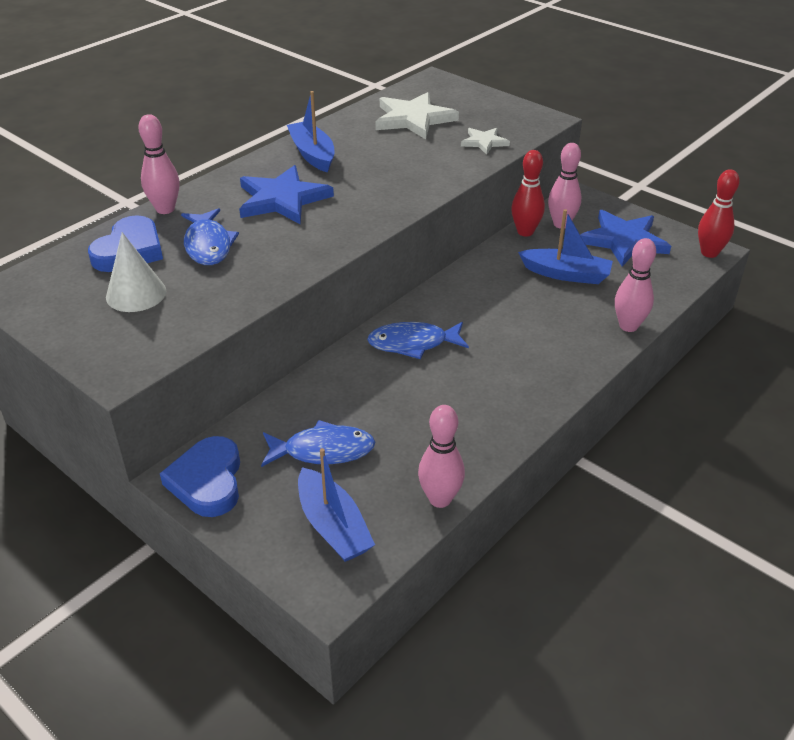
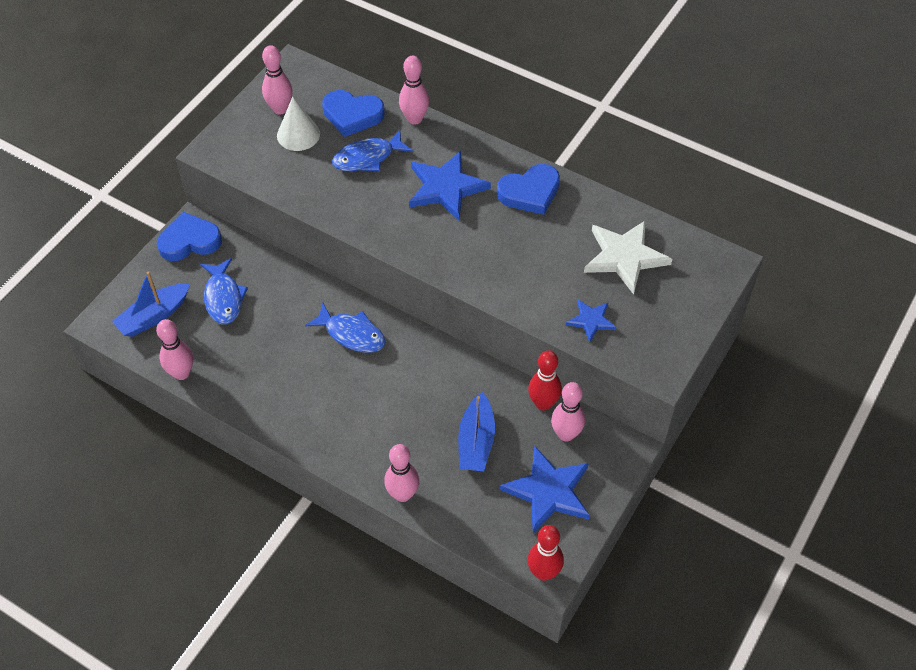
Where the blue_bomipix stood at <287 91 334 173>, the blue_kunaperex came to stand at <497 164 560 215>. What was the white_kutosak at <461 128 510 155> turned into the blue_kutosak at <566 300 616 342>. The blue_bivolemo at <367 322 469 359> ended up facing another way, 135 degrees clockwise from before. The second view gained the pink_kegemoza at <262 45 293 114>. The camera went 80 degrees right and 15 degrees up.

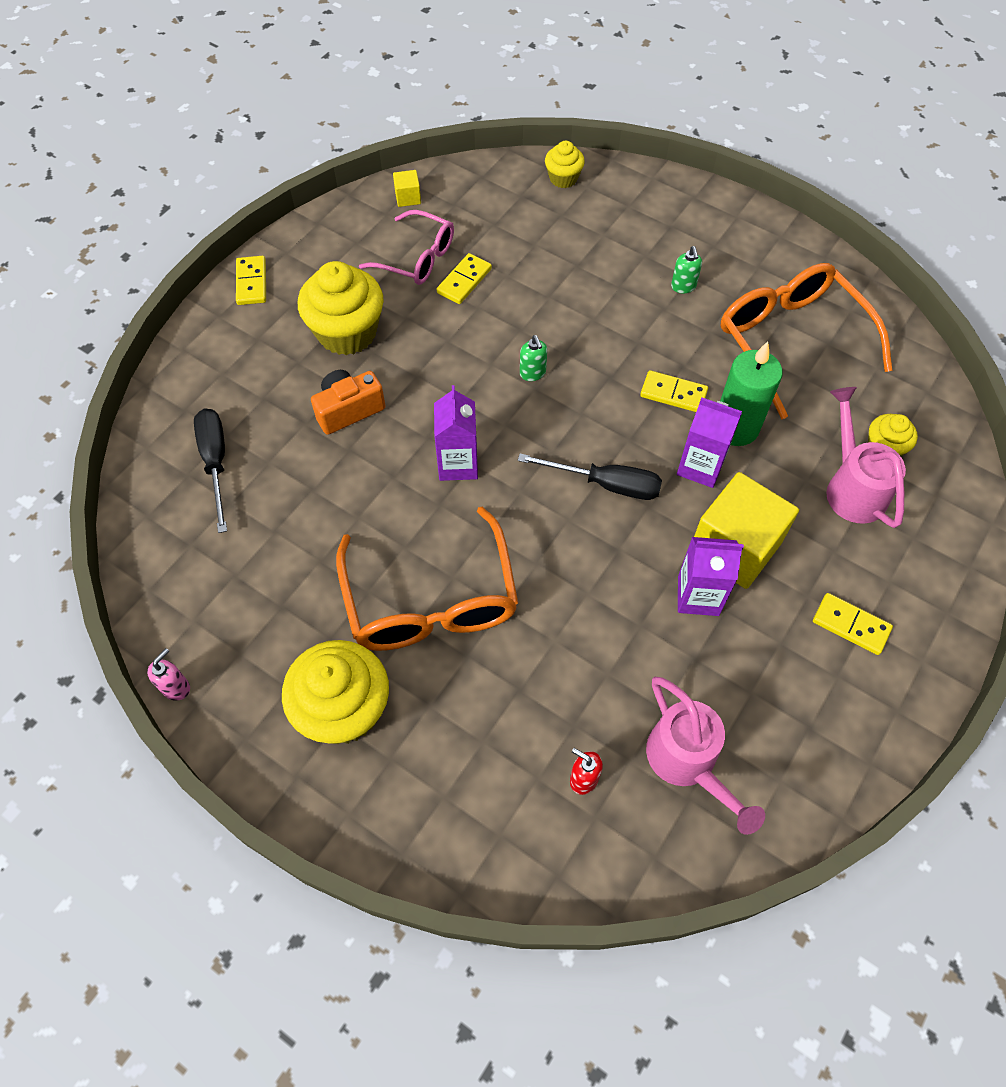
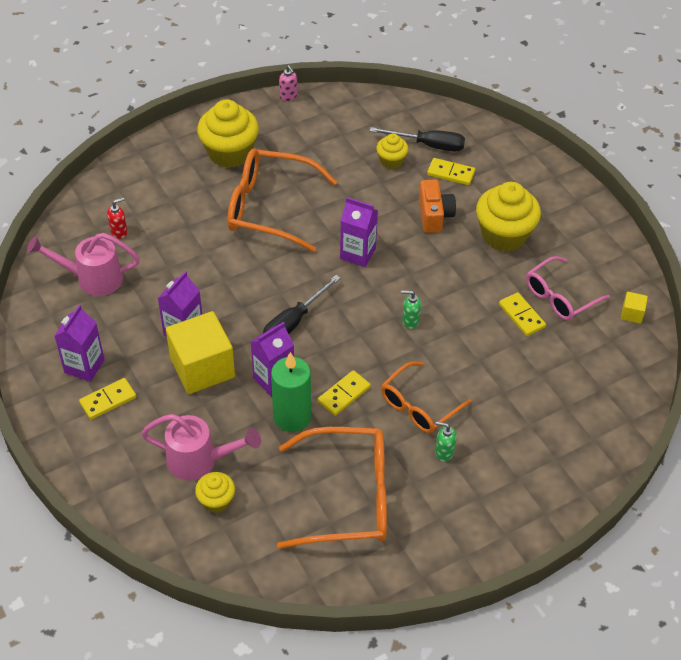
The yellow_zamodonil ended up elsewhere, having gone from <545 141 585 188> to <376 134 408 169>. The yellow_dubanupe ended up elsewhere, having gone from <236 256 266 305> to <427 158 475 185>. The second view gained the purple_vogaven at <54 305 105 382>. The second view gained the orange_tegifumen at <381 362 472 433>. The camera went 115 degrees right and 10 degrees down.

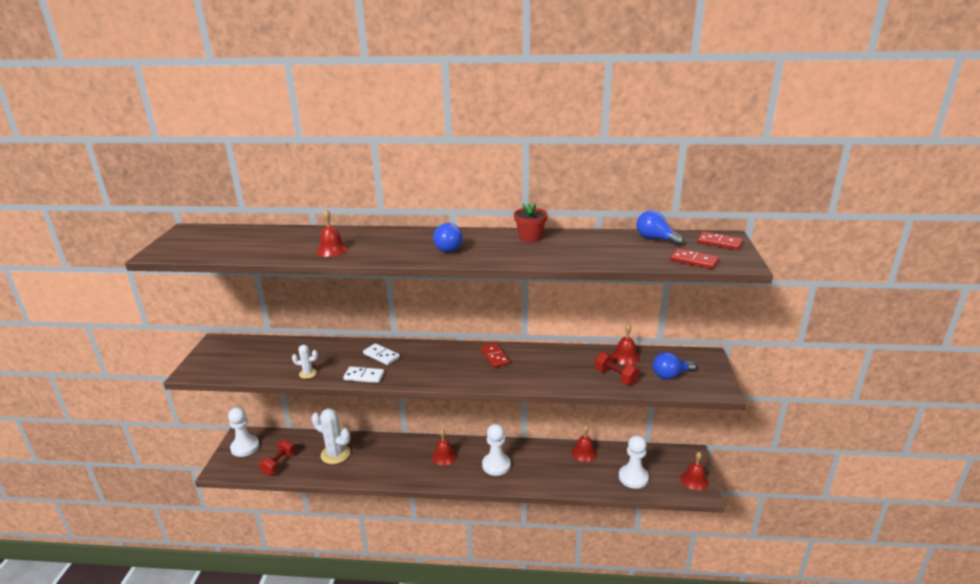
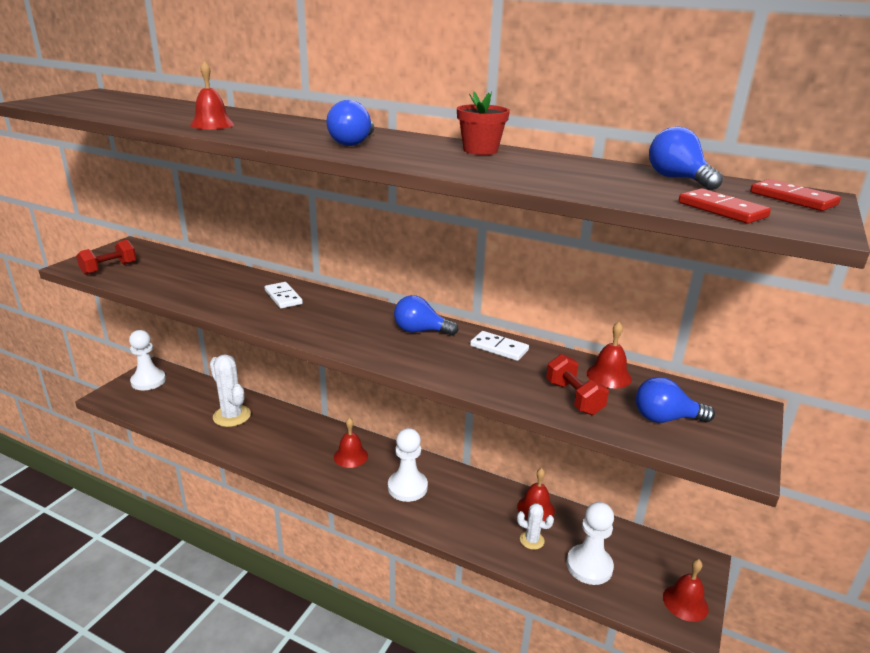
Where the red_dubanupe stood at <481 343 509 368>, the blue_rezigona came to stand at <394 295 459 336>. The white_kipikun ended up elsewhere, having gone from <292 345 318 379> to <517 503 554 550>. The white_dubanupe ended up elsewhere, having gone from <343 367 384 383> to <470 331 529 361>. The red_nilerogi ended up elsewhere, having gone from <259 439 295 476> to <76 240 136 275>. The camera went 20 degrees right and 0 degrees up.

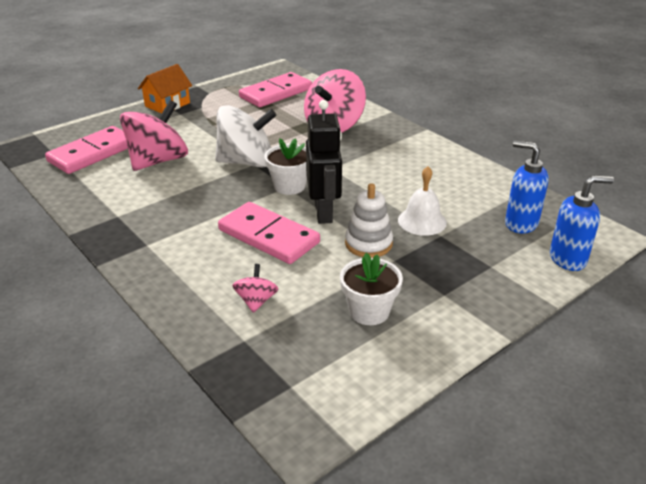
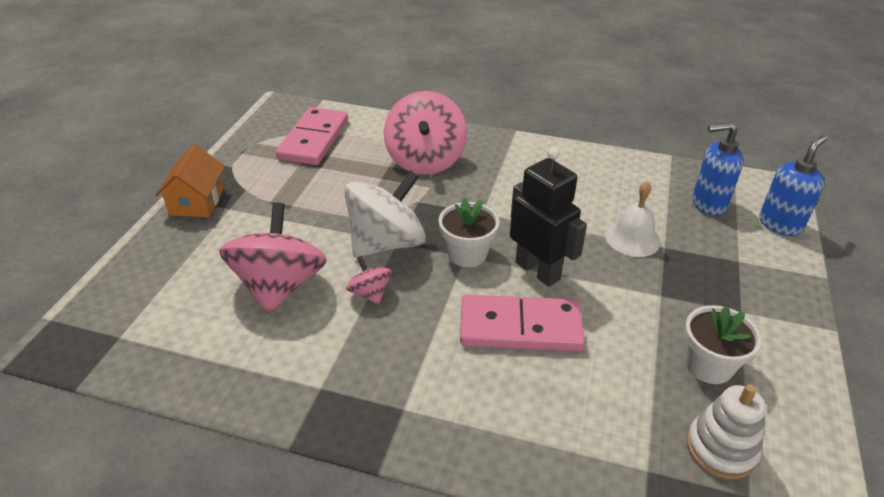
The second view lost the pink_dubanupe at <45 126 128 174>. The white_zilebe ended up elsewhere, having gone from <345 183 393 258> to <686 384 766 479>. The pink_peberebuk ended up elsewhere, having gone from <232 264 278 313> to <346 256 391 305>. The camera went 35 degrees left and 5 degrees up.

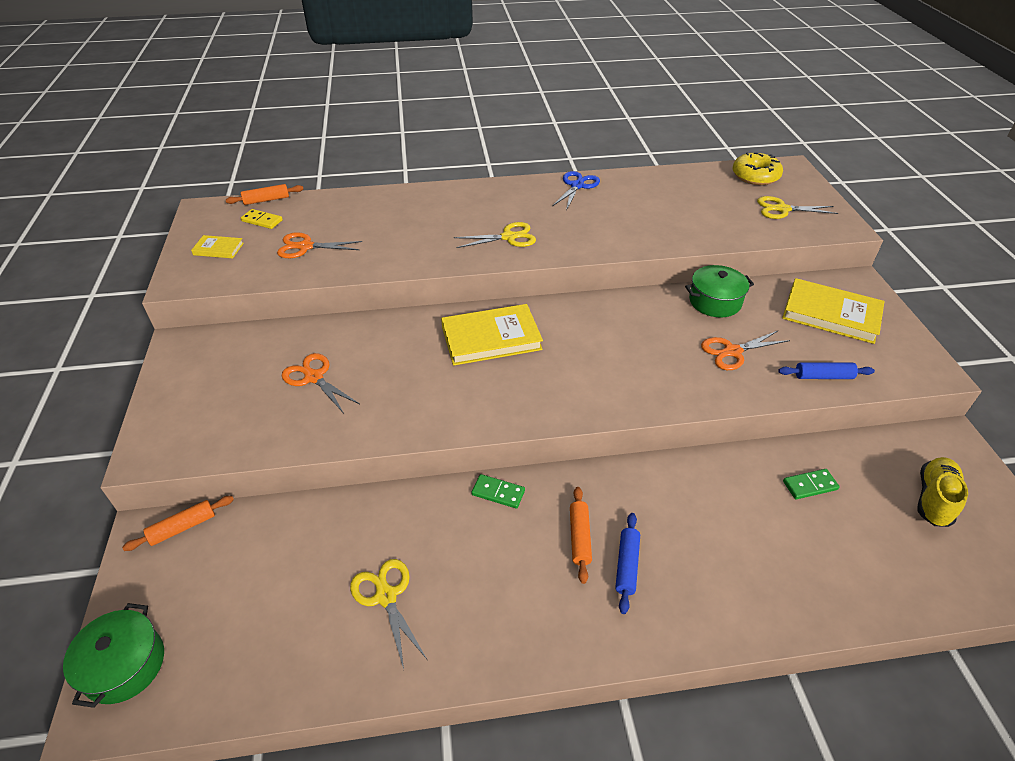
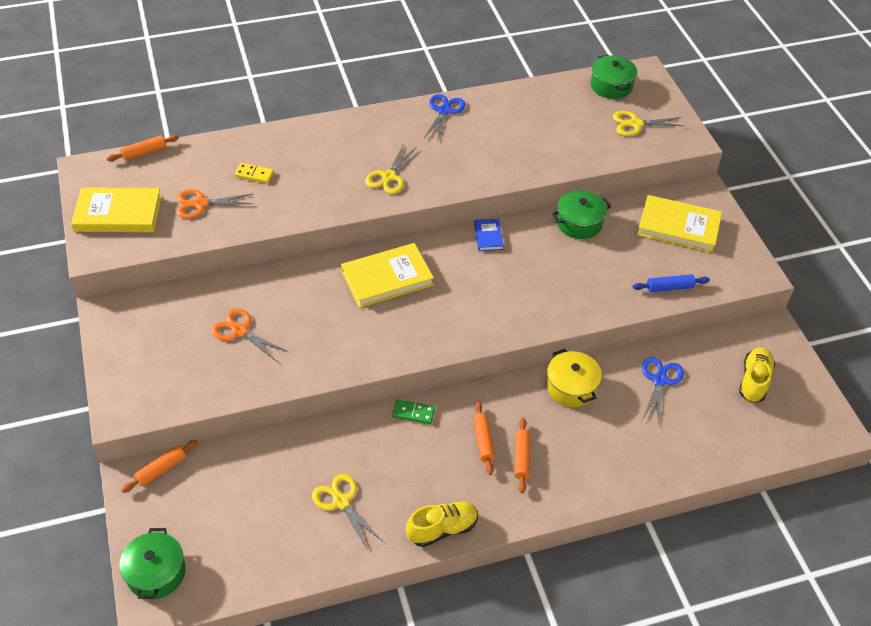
Where the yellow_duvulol stood at <732 152 783 185>, the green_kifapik came to stand at <591 55 637 99>. The yellow_dubanupe ended up elsewhere, having gone from <241 209 283 229> to <234 163 274 183>. The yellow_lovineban at <454 222 536 248> ended up facing another way, 135 degrees clockwise from before. The size of the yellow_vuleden at <191 235 244 258> changed by a factor of 2.01. The second view lost the orange_lovineban at <701 331 790 370>. Where the green_dubanupe stood at <783 469 840 499>, the blue_lovineban came to stand at <642 357 684 425>. What was the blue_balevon at <615 513 640 614> turned into the orange_balevon at <515 418 530 493>. The second view gained the blue_vuleden at <474 219 504 251>. The second view gained the yellow_kifapik at <546 349 602 407>. The second view gained the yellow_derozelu at <406 501 478 547>. The camera went 10 degrees left and 5 degrees up.

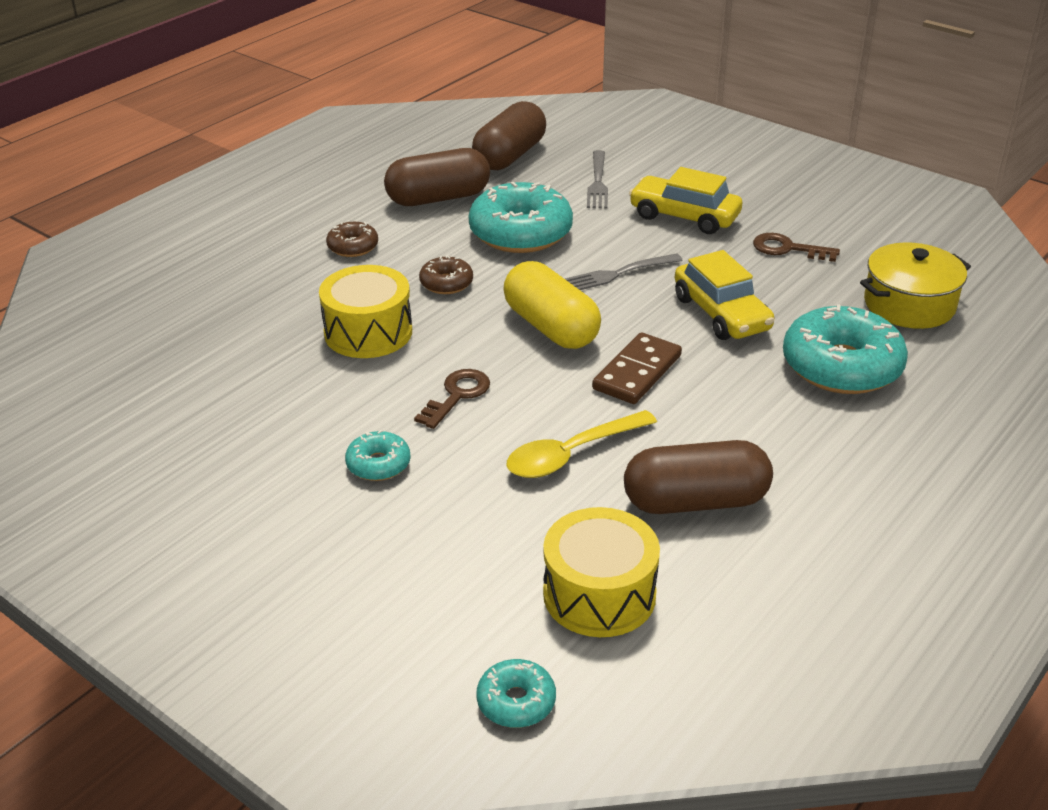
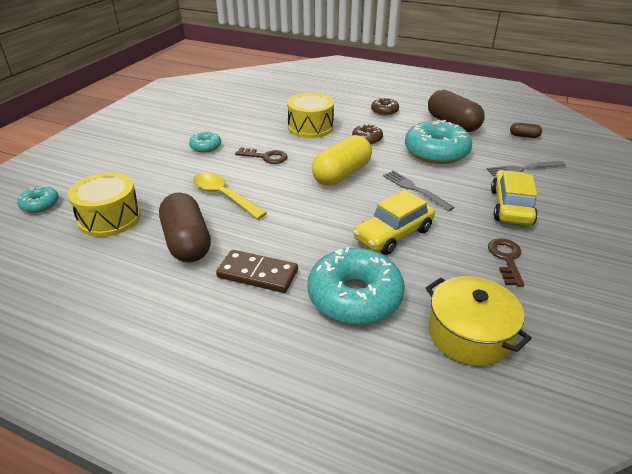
The size of the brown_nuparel at <472 101 546 170> changed by a factor of 0.45. The brown_dubanupe ended up elsewhere, having gone from <592 332 682 404> to <216 250 298 293>. The camera went 75 degrees right and 0 degrees up.

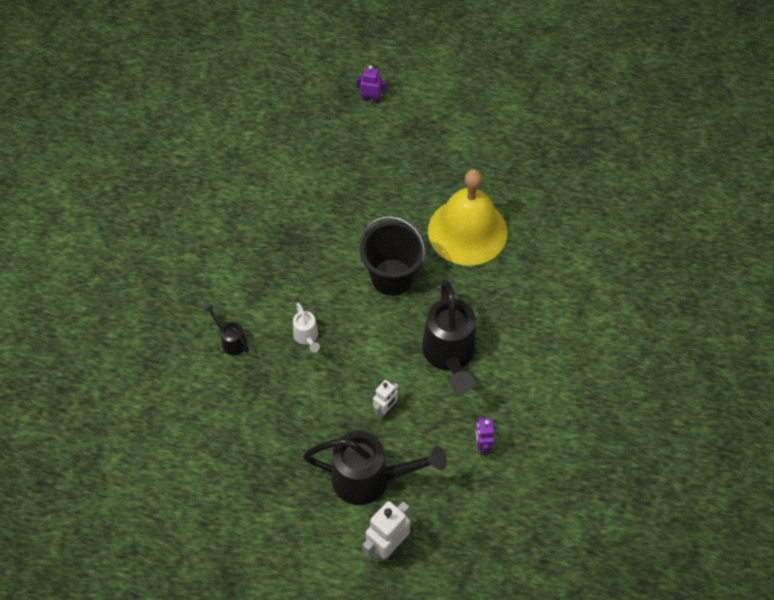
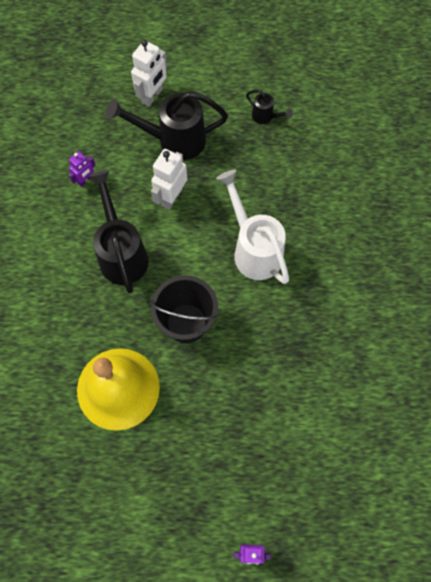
The size of the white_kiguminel at <293 303 320 352> changed by a factor of 2.12. The black_kiguminel ended up elsewhere, having gone from <204 304 249 355> to <246 90 293 124>. The size of the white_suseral at <373 380 399 418> changed by a factor of 1.66. The purple_suseral at <475 417 494 455> ended up facing another way, 60 degrees clockwise from before. The camera went 170 degrees right and 10 degrees up.

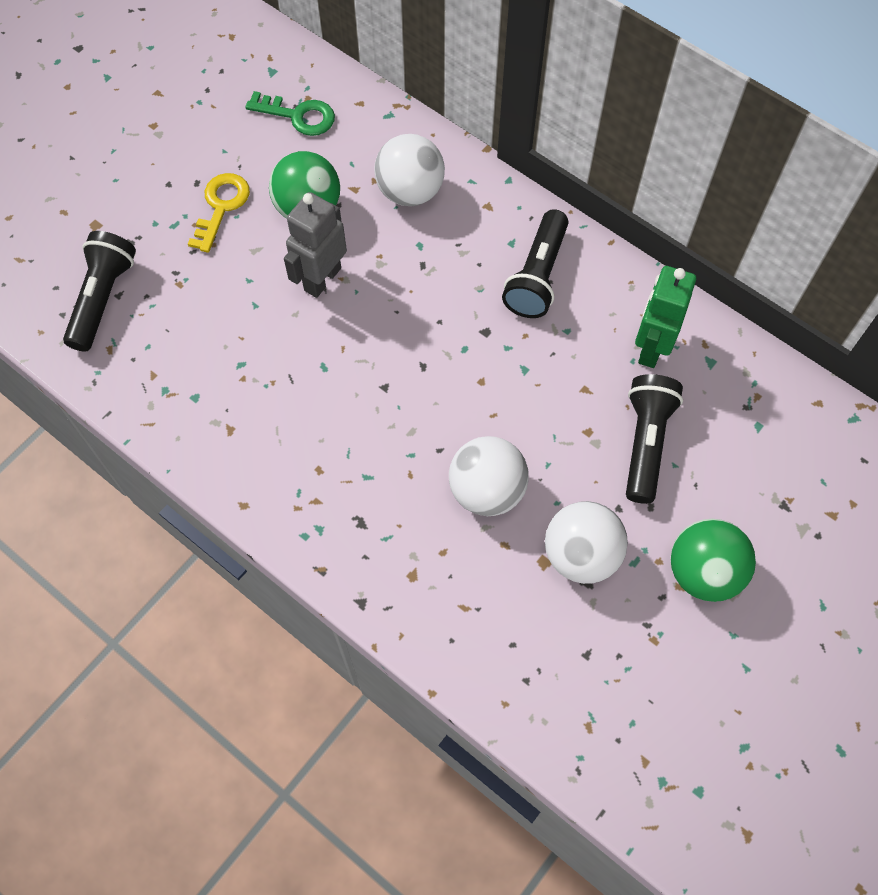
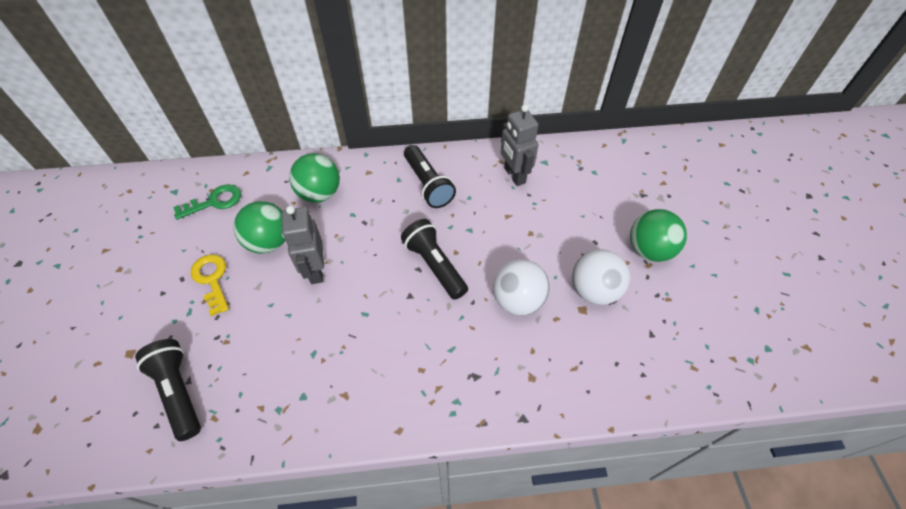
What was the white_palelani at <374 134 445 206> turned into the green_palelani at <289 153 340 203>. What was the green_suseral at <635 266 696 368> turned into the grey_suseral at <501 104 538 186>. The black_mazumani ended up elsewhere, having gone from <626 374 683 504> to <401 219 468 300>. The camera went 45 degrees left and 10 degrees down.

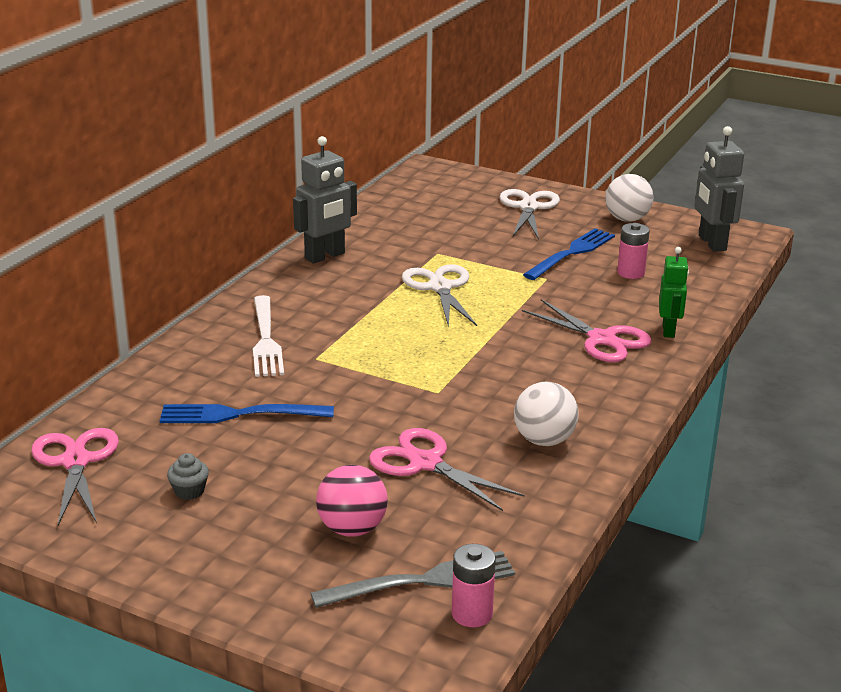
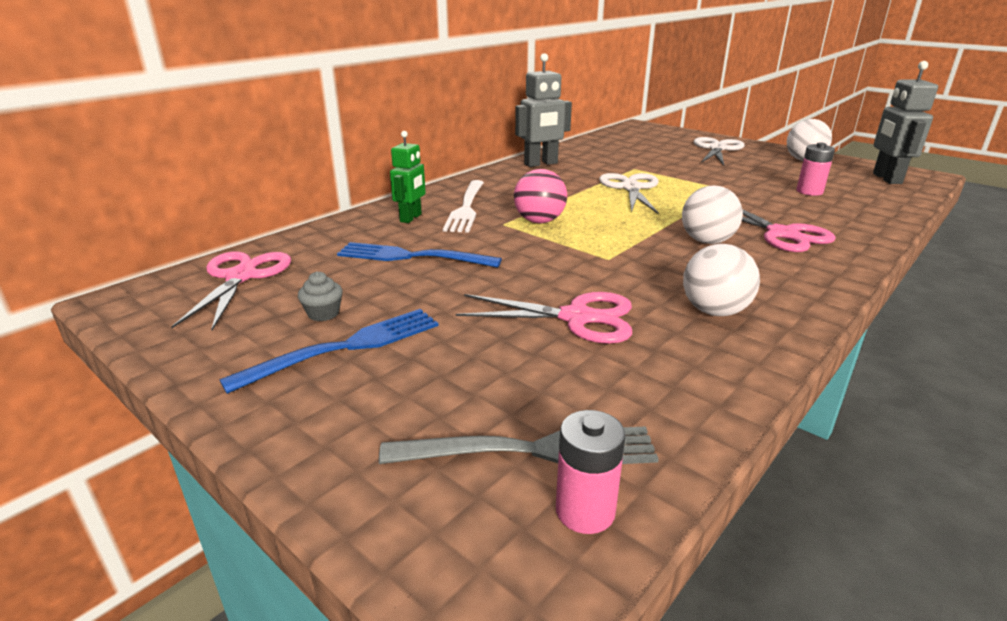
The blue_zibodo ended up elsewhere, having gone from <523 228 615 280> to <219 309 439 394>. The green_suseral ended up elsewhere, having gone from <659 247 689 338> to <390 131 426 223>. The pink_lovineban at <369 428 525 511> ended up facing another way, 135 degrees clockwise from before. The pink_palelani ended up elsewhere, having gone from <316 465 388 537> to <514 169 567 223>. The second view gained the white_palelani at <682 185 743 244>. The camera went 15 degrees right and 0 degrees up.

